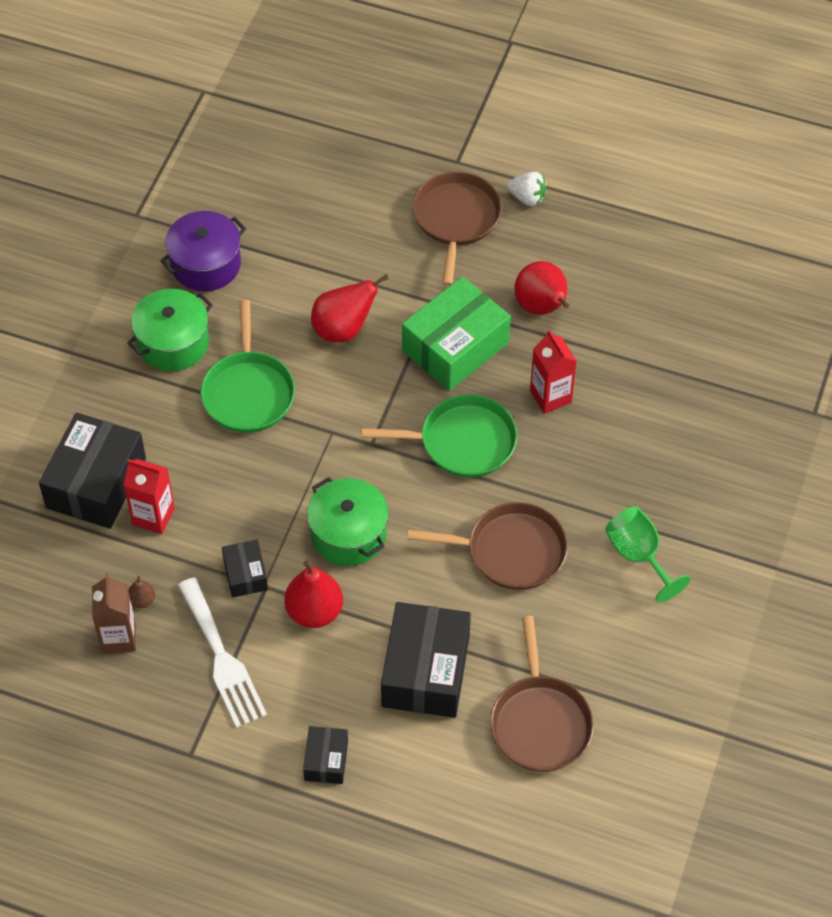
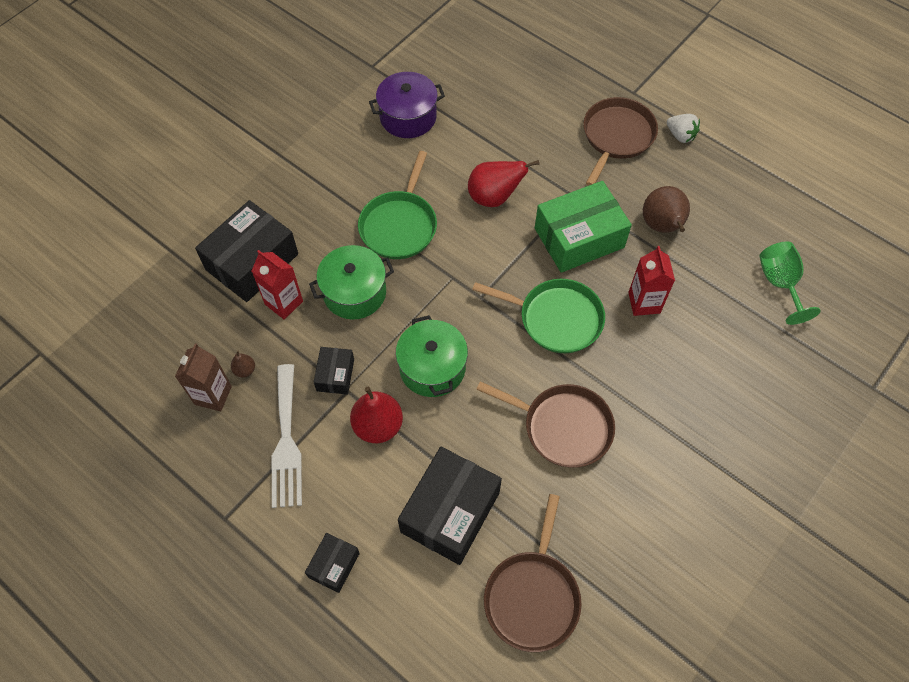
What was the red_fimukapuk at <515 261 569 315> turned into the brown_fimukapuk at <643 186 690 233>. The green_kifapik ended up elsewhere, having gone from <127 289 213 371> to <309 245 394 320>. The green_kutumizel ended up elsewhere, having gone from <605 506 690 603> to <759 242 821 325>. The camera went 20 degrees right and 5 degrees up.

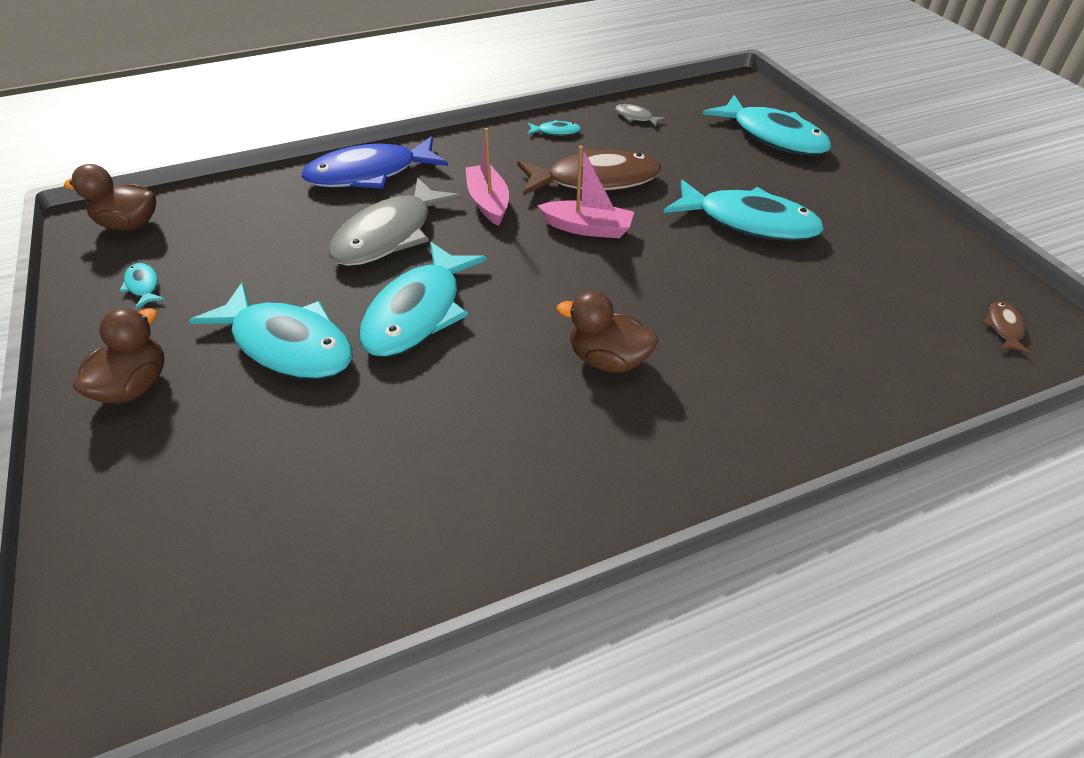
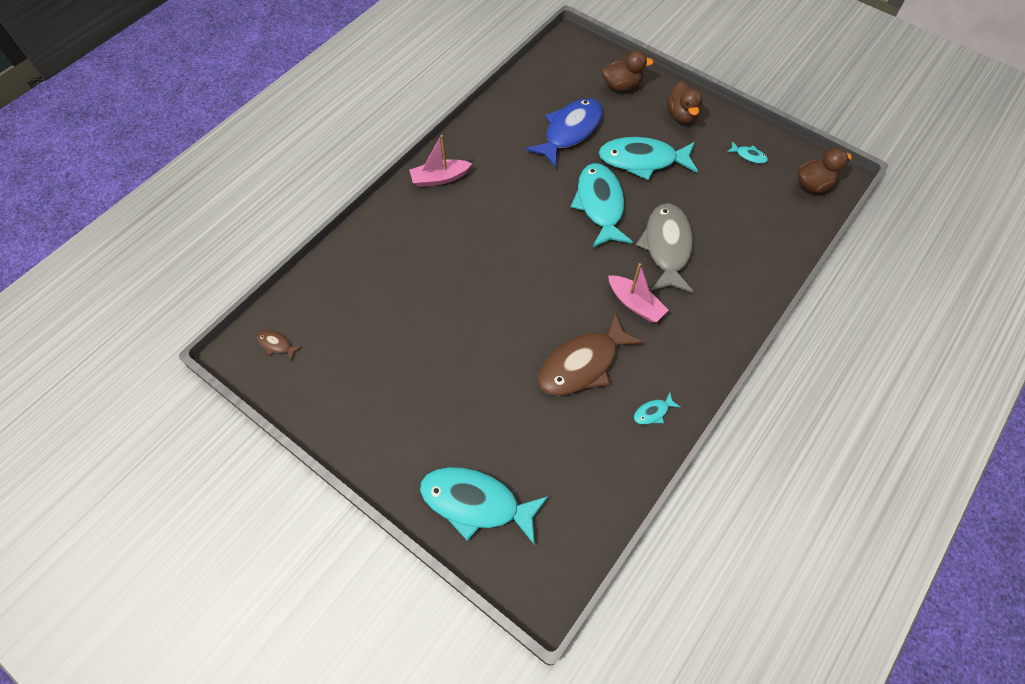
The second view lost the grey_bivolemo at <615 104 666 127>. The blue_bivolemo ended up elsewhere, having gone from <301 136 448 189> to <525 98 603 168>. The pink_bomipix ended up elsewhere, having gone from <537 146 634 238> to <409 135 472 187>. The second view lost the turquoise_bivolemo at <663 180 824 241>. The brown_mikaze ended up elsewhere, having gone from <557 291 658 373> to <602 50 654 91>. The brown_bivolemo at <983 301 1031 355> ended up facing another way, 135 degrees clockwise from before. The camera went 150 degrees right and 15 degrees up.

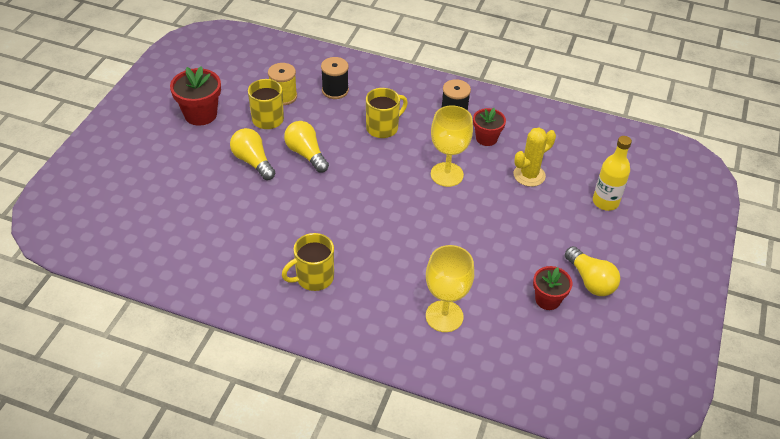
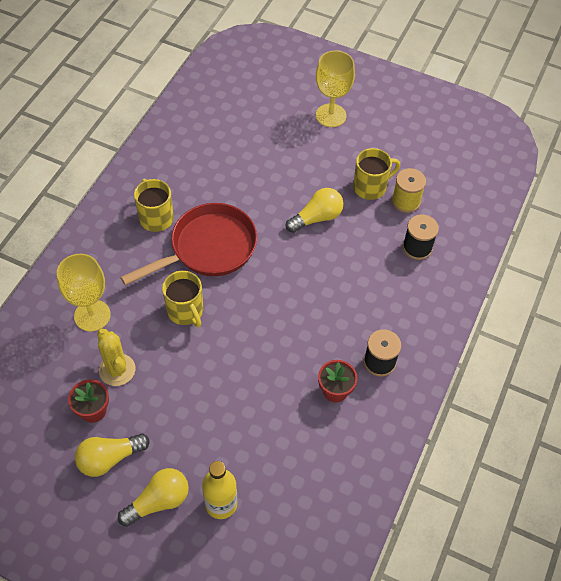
The second view lost the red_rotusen at <170 66 221 126>. The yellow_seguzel ended up elsewhere, having gone from <366 88 408 138> to <162 271 203 327>. The yellow_kutumizel ended up elsewhere, having gone from <431 105 473 187> to <316 50 355 127>. The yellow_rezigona ended up elsewhere, having gone from <230 128 275 180> to <118 468 189 527>. The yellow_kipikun ended up elsewhere, having gone from <514 128 556 187> to <97 329 135 386>. The second view gained the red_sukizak at <120 203 257 285>. The camera went 95 degrees right and 10 degrees up.

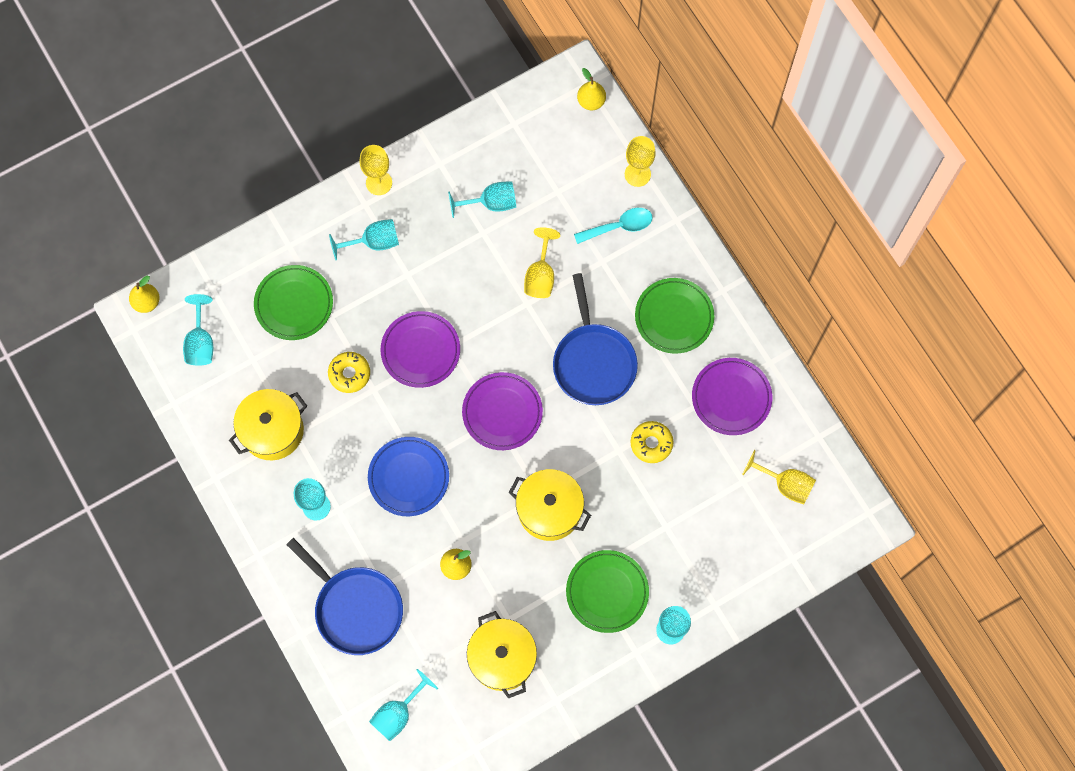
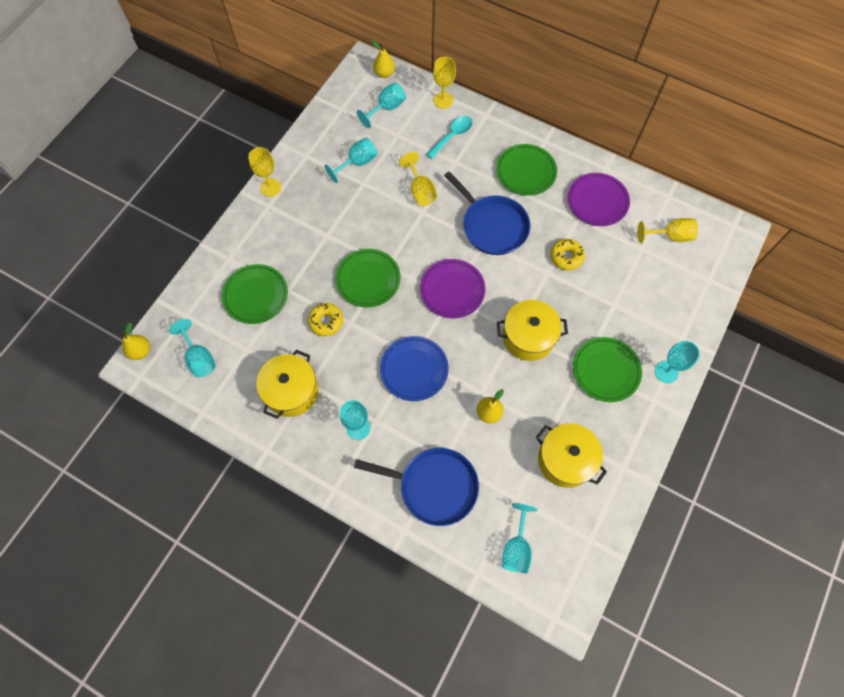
The turquoise_kutumizel ended up elsewhere, having gone from <329 219 399 260> to <357 82 406 128>. What was the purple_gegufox at <381 311 460 388> turned into the green_gegufox at <335 249 401 308>. The camera went 30 degrees left and 5 degrees down.

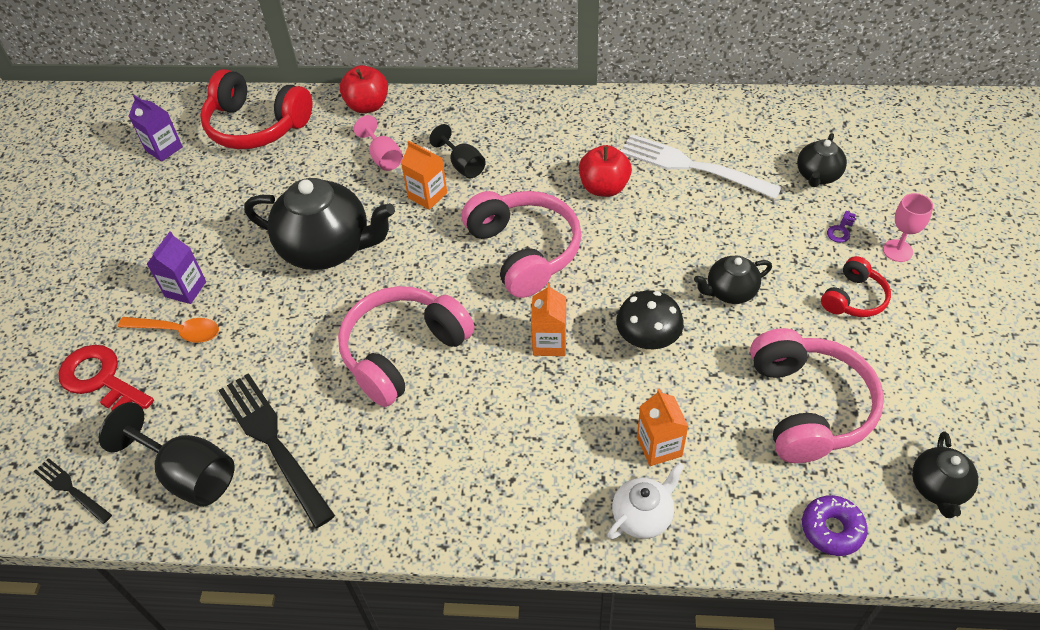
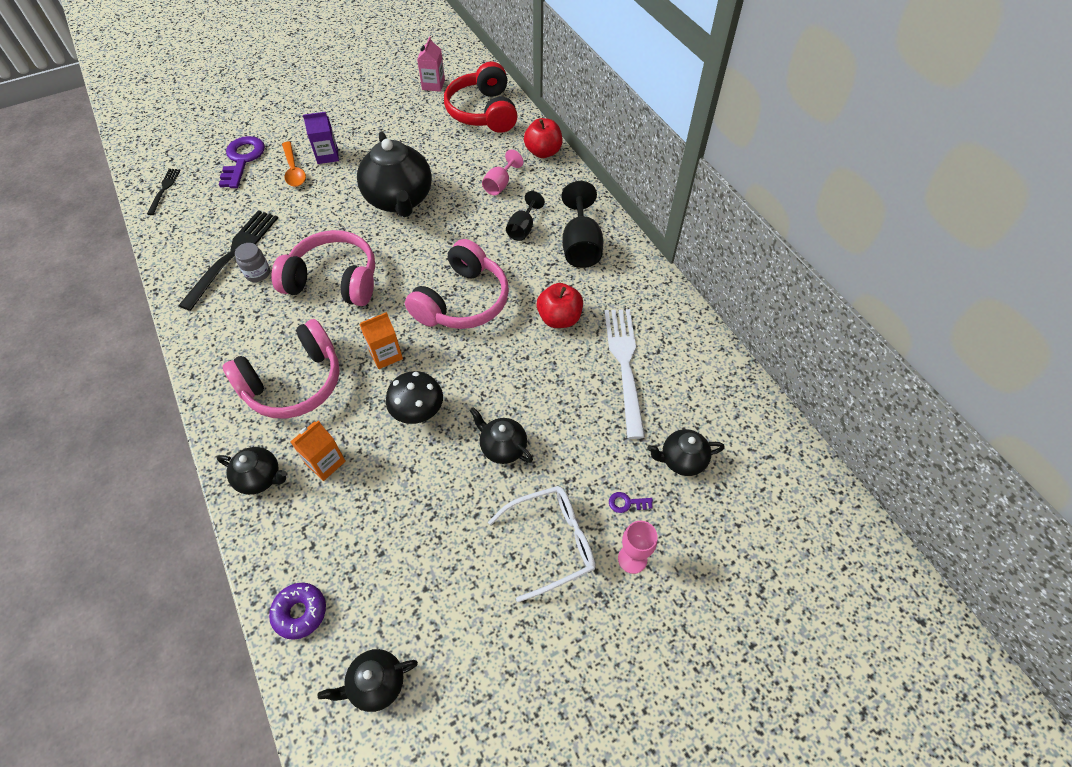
What was the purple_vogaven at <129 95 183 162> turned into the pink_vogaven at <417 37 445 92>. The second view lost the orange_vogaven at <401 141 447 210>. Where the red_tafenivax stood at <821 256 891 317>, the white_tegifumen came to stand at <488 486 595 602>. The pink_tafenivax ended up elsewhere, having gone from <750 328 884 463> to <223 319 340 419>. What was the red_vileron at <58 345 154 410> turned into the purple_vileron at <219 136 265 188>. The black_kutumizel ended up elsewhere, having gone from <99 402 235 507> to <562 181 603 268>. What was the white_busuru at <608 462 684 539> turned into the black_busuru at <217 447 286 495>. The second view gained the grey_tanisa at <235 243 270 282>. The camera went 55 degrees right and 5 degrees up.

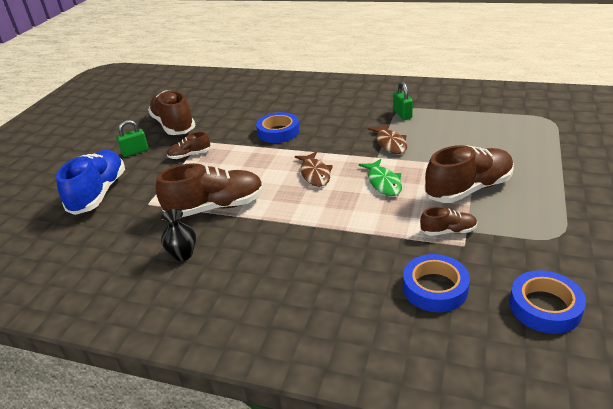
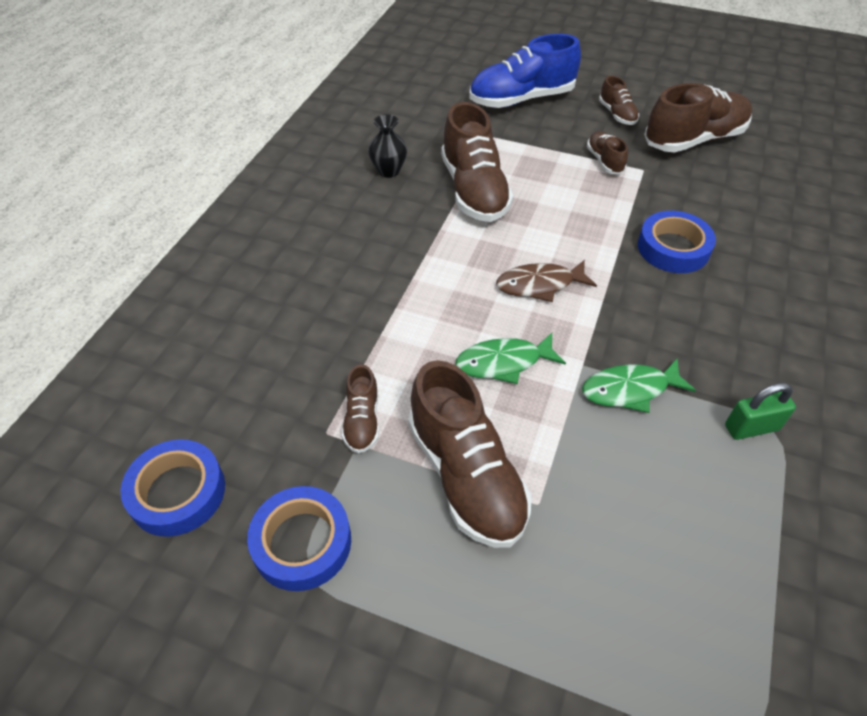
Where the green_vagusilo stood at <117 120 149 157>, the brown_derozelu came to stand at <599 76 639 125>. What was the brown_bivolemo at <368 124 407 154> turned into the green_bivolemo at <582 359 696 413>. The blue_derozelu at <56 150 125 215> ended up facing another way, 150 degrees clockwise from before. The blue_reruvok ended up elsewhere, having gone from <403 254 470 312> to <247 486 351 591>. The camera went 90 degrees right and 15 degrees up.

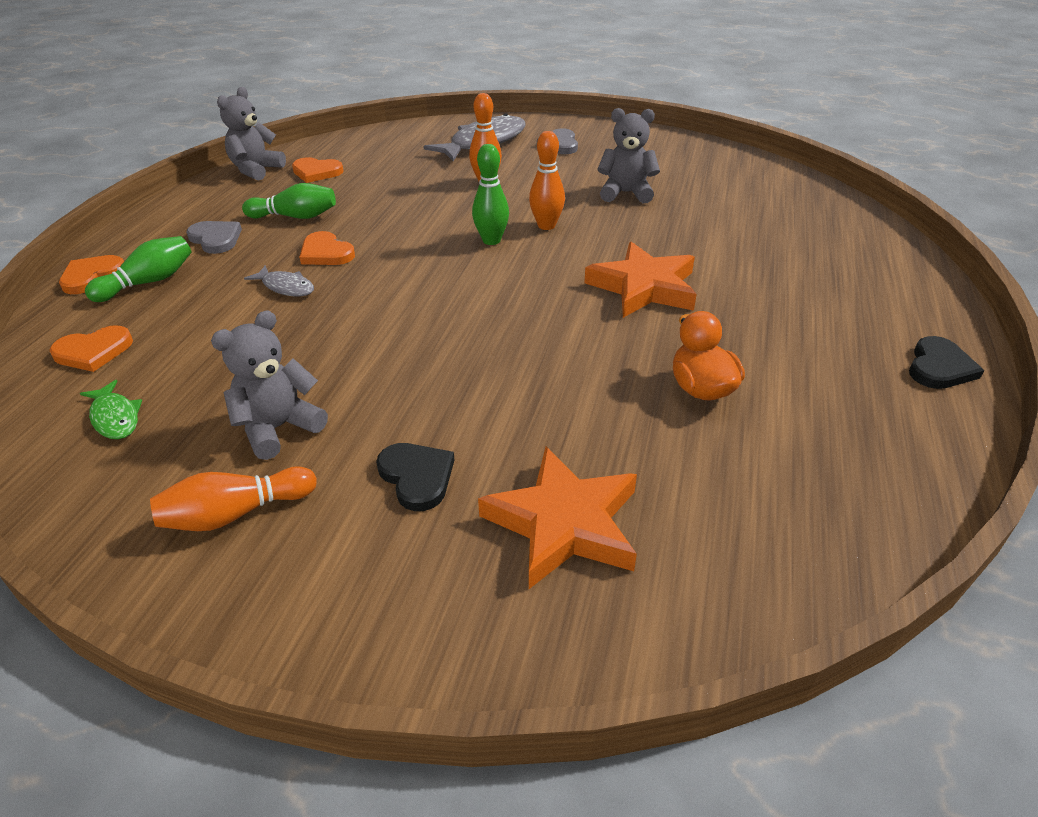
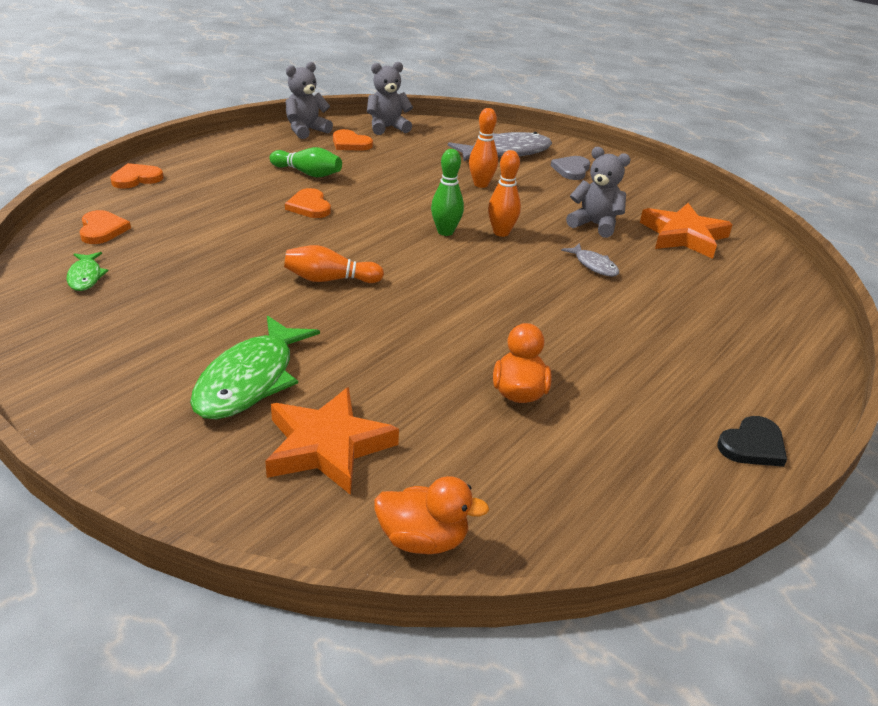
The second view lost the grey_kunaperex at <186 221 242 254>. The second view lost the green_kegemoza at <85 236 192 302>. The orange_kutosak ended up elsewhere, having gone from <585 242 697 318> to <640 203 733 259>. The grey_bivolemo ended up elsewhere, having gone from <244 265 314 297> to <561 243 619 277>. The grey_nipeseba ended up elsewhere, having gone from <211 310 328 460> to <367 62 413 135>. The orange_kunaperex at <50 325 133 372> ended up facing another way, 105 degrees counterclockwise from before. Where the black_kunaperex stood at <376 443 454 511>, the green_bivolemo came to stand at <190 315 320 419>. The orange_kegemoza ended up elsewhere, having gone from <150 466 317 531> to <284 245 384 283>. The second view gained the orange_mikaze at <374 476 489 554>. The camera went 20 degrees right and 5 degrees down.

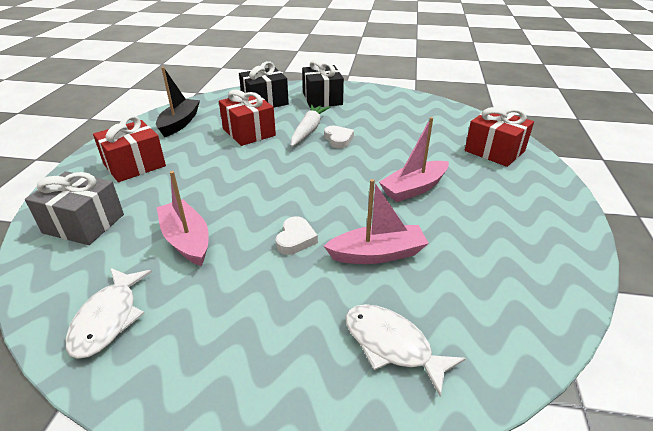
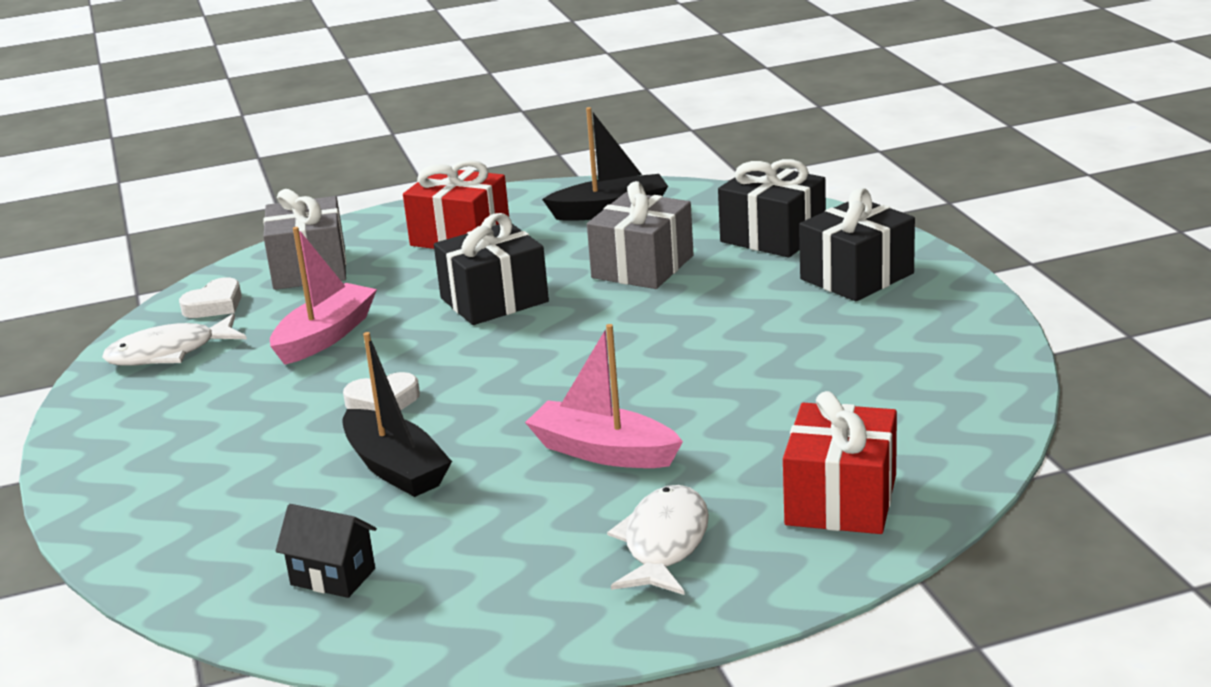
What was the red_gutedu at <219 90 276 146> turned into the grey_gutedu at <587 181 694 289>. The second view lost the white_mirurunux at <291 104 330 147>. The white_kunaperex ended up elsewhere, having gone from <324 125 354 149> to <179 277 242 318>. What was the pink_bomipix at <324 179 429 264> turned into the black_bomipix at <342 332 452 497>. The white_bivolemo ended up elsewhere, having gone from <346 304 466 397> to <607 485 709 595>. The second view gained the black_gutedu at <434 213 549 325>. The second view gained the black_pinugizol at <275 504 377 598>. The camera went 65 degrees right and 10 degrees down.

